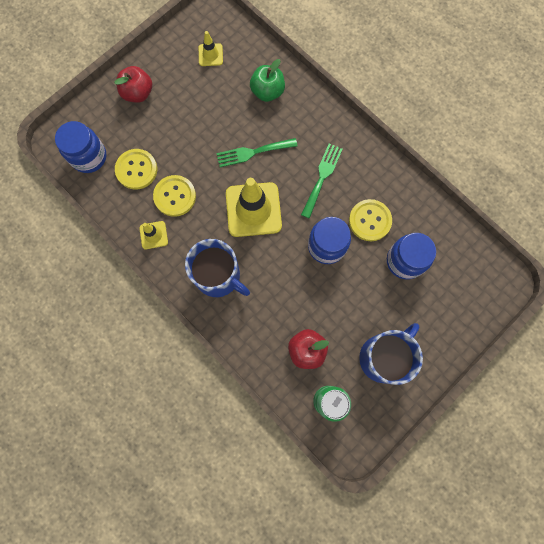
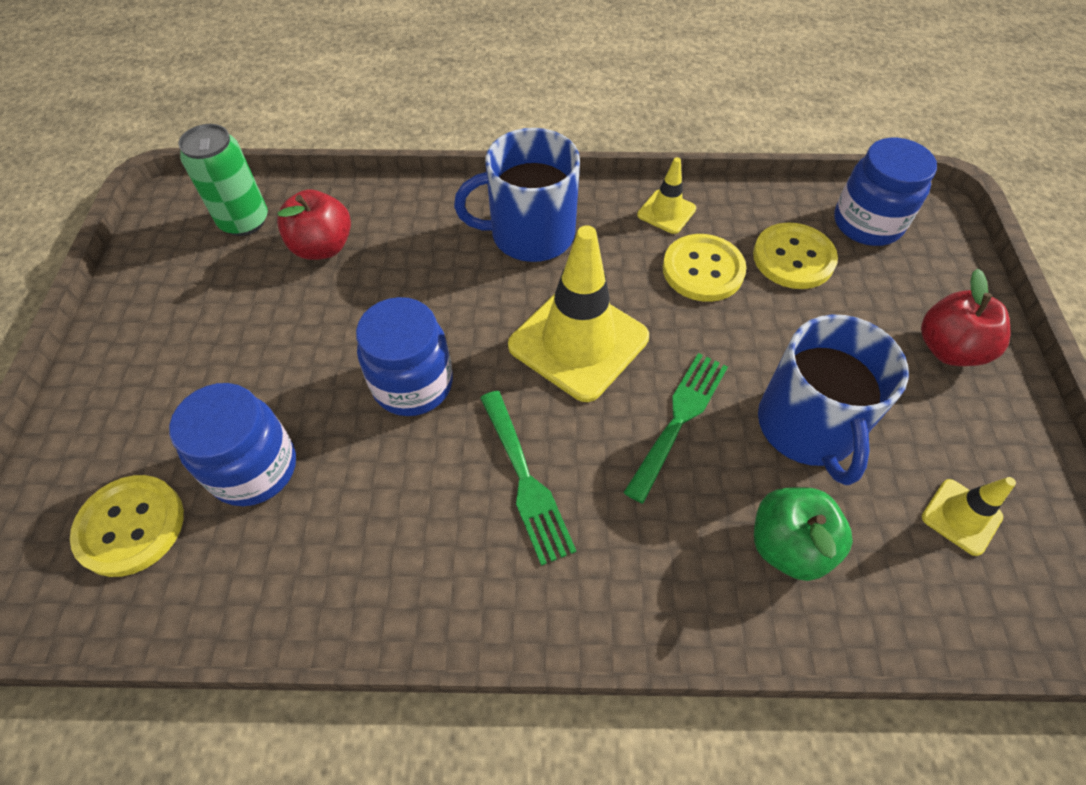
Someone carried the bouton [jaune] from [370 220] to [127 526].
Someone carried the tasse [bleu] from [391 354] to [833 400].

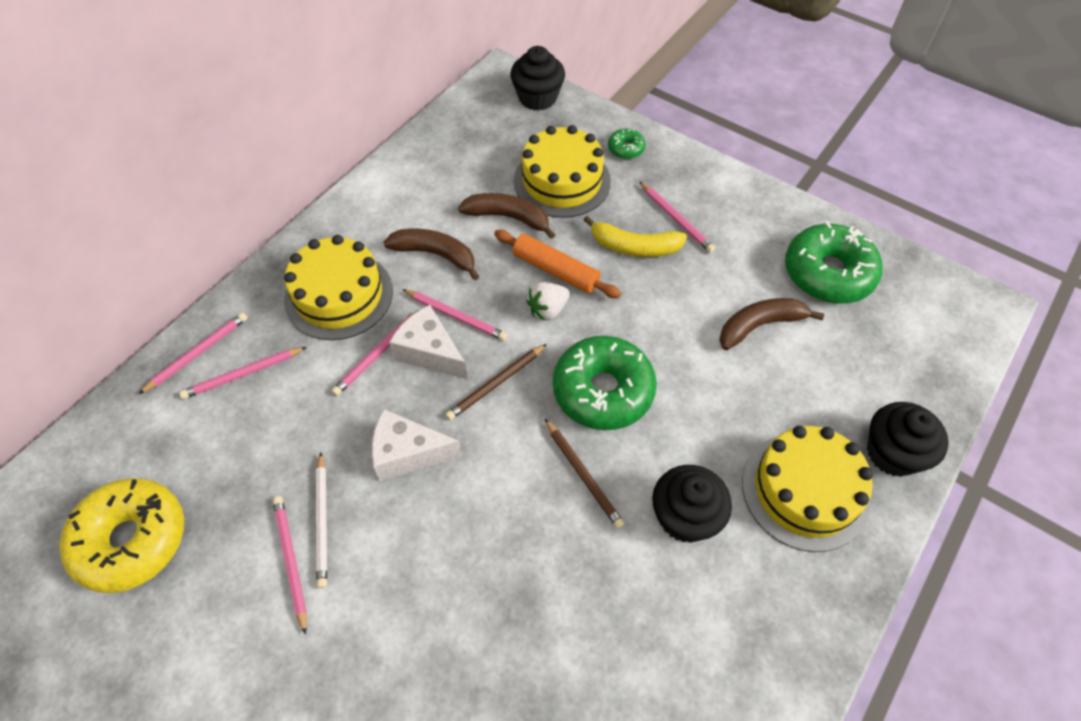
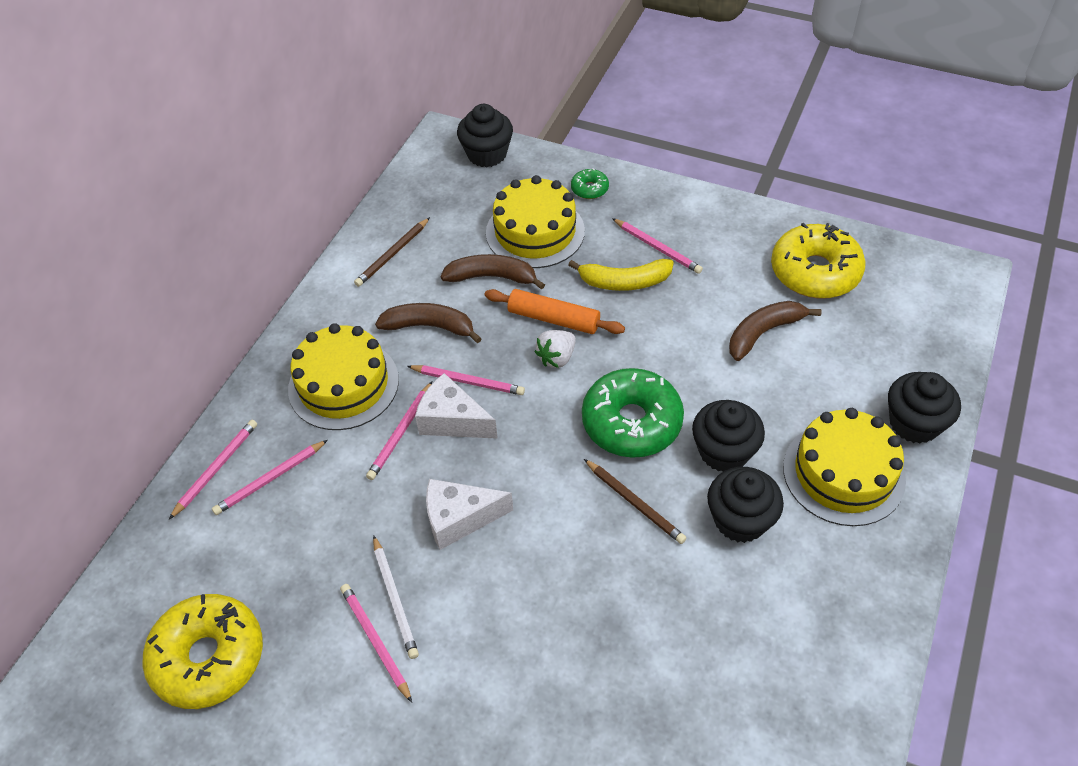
Someone carried the crayon [marron] from [496 382] to [392 252].
Someone repainted the beignet [vert] at [834 262], which became the beignet [jaune] at [818 261].
Someone put down the muffin [noir] at [728 435].

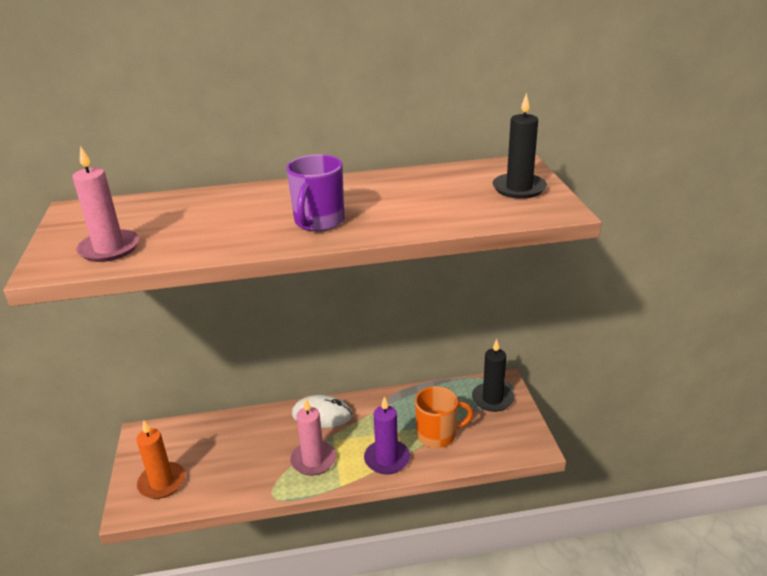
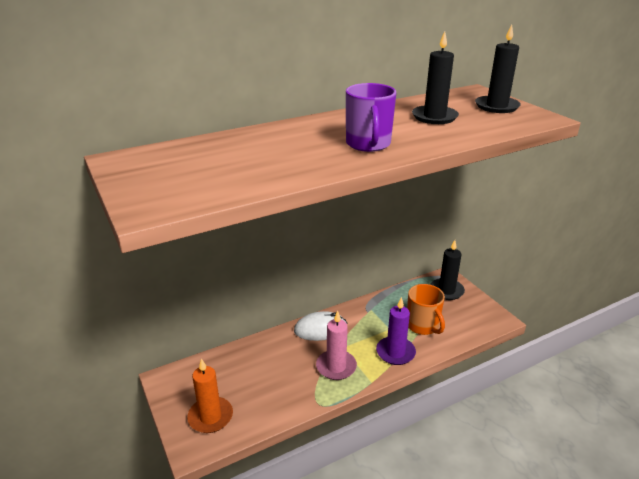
Someone took away the bougie [rose] at [105 204].
Someone rotated the tasse [orange] at [444 417] by 90 degrees clockwise.
Someone put down the bougie [noir] at [435 77].

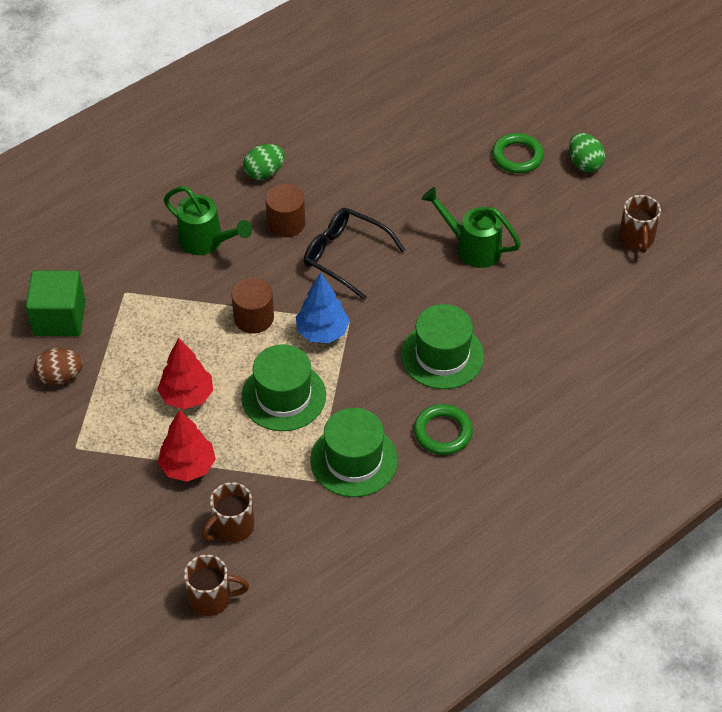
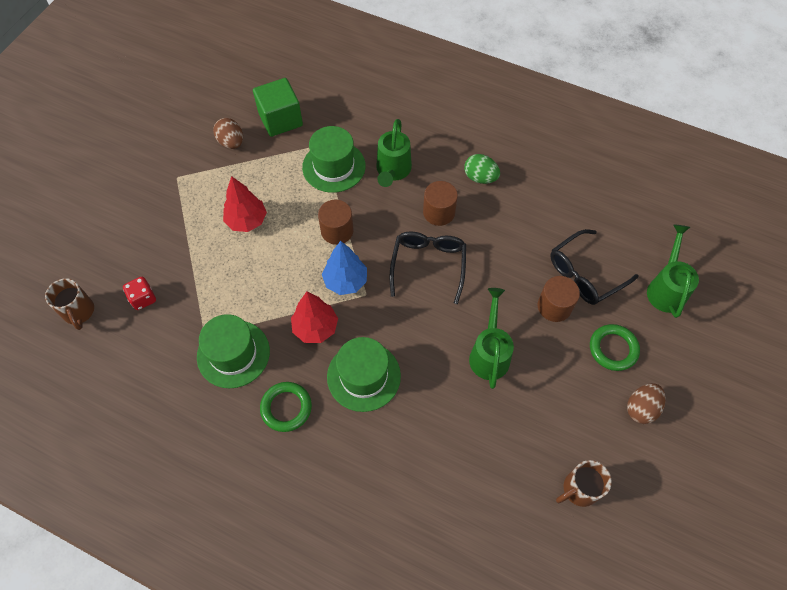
Someone carried the arbre [rouge] from [187 446] to [314 317].
Someone swapped the tasse [marron] at [228 512] for the dé [rouge] at [139 293].
Someone carried the chapeau [vert] from [283 387] to [334 159].
Someone repainted the œuf [vert] at [587 152], which became the œuf [marron] at [646 403].
Someone put down the cylindre [marron] at [559 299].
Someone put down the lunettes [noir] at [594 267].
Someone put down the arrosoir [vert] at [673 271].

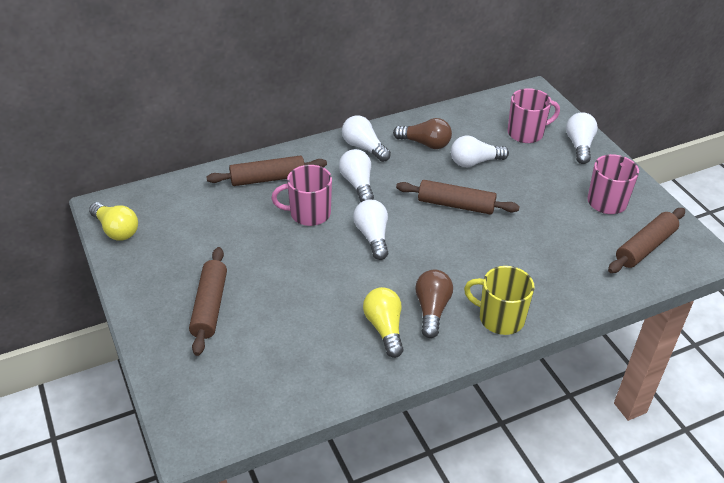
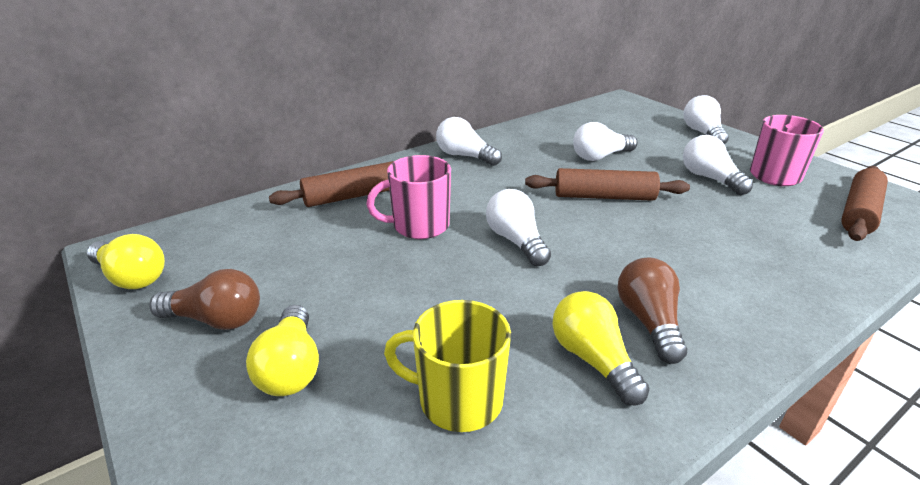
Someone swapped the rouleau à pâtisserie [marron] at [208 301] for the ampoule [jaune] at [282 350].
Someone carried the ampoule [blanc] from [356 175] to [718 165].
Someone carried the ampoule [marron] from [422 133] to [204 299].
Someone carried the tasse [jaune] from [499 300] to [447 366].
Someone took away the tasse [rose] at [534 115].

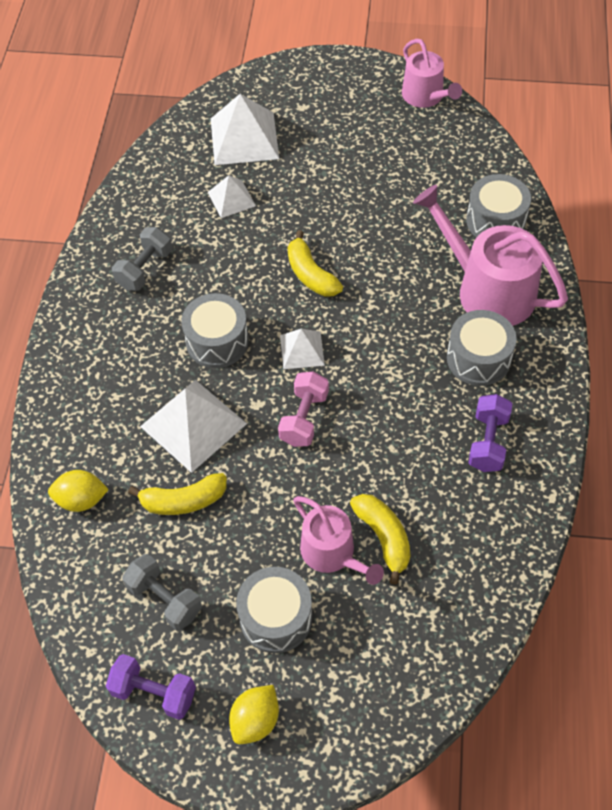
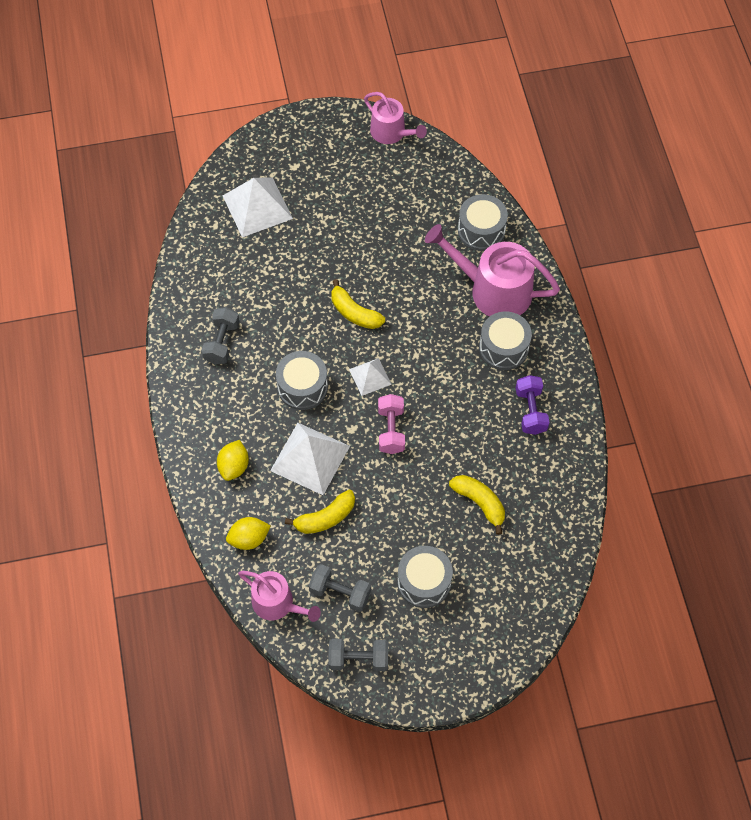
Someone repainted the haltère [violet] at [151 687], which became the haltère [gris] at [358 655].
Someone took away the pyramide [blanc] at [232 196].
Someone carried the citron [jaune] from [254 714] to [233 460].
Someone carried the arrosoir [rose] from [338 540] to [279 596].

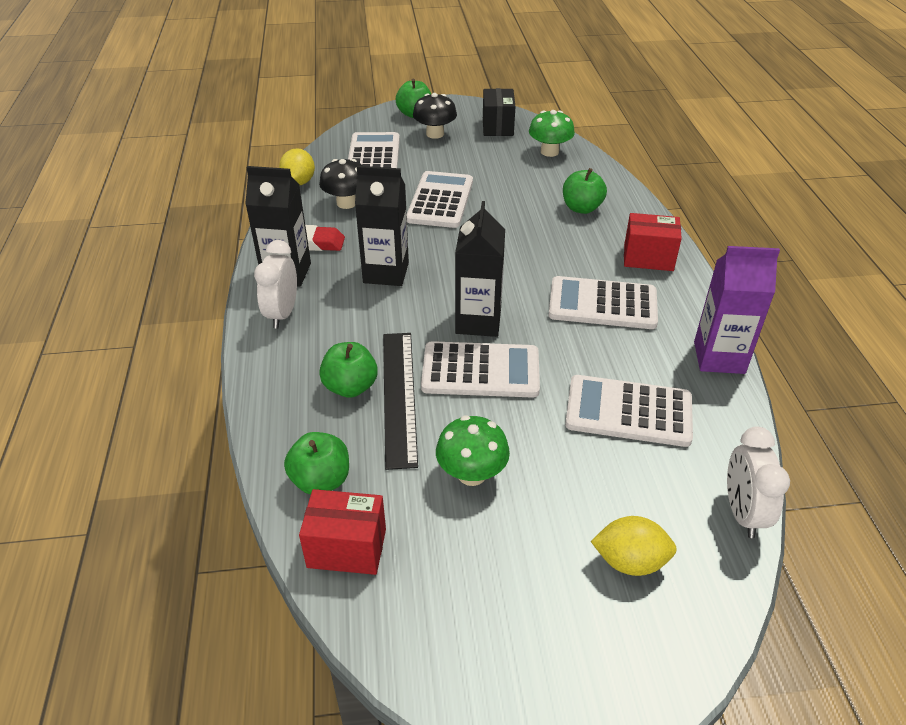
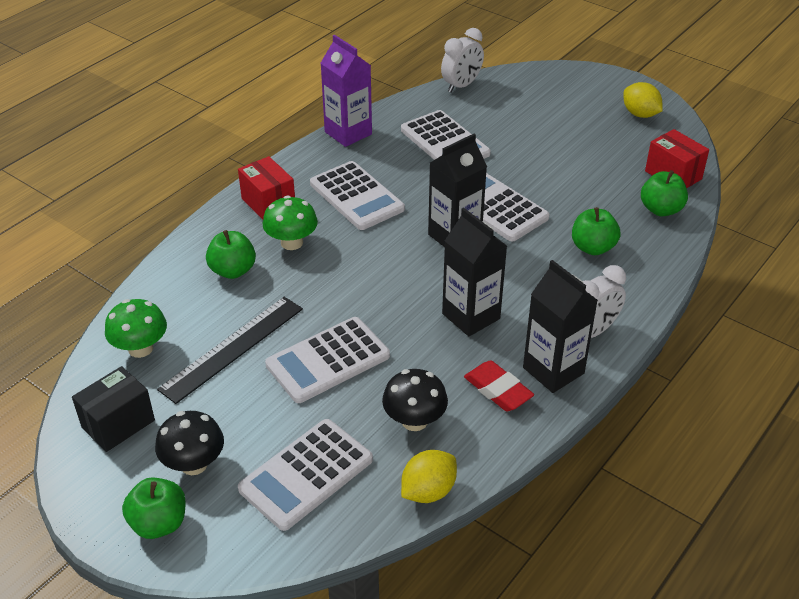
Someone carried the règle [noir] from [400 401] to [230 350].
Someone carried the champignon [vert] from [473 450] to [290 223].
Someone carried the citron [jaune] from [634 546] to [643 100].

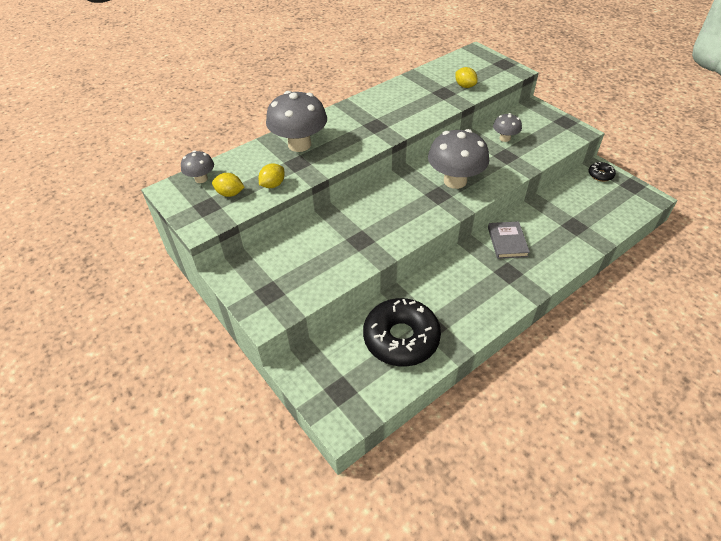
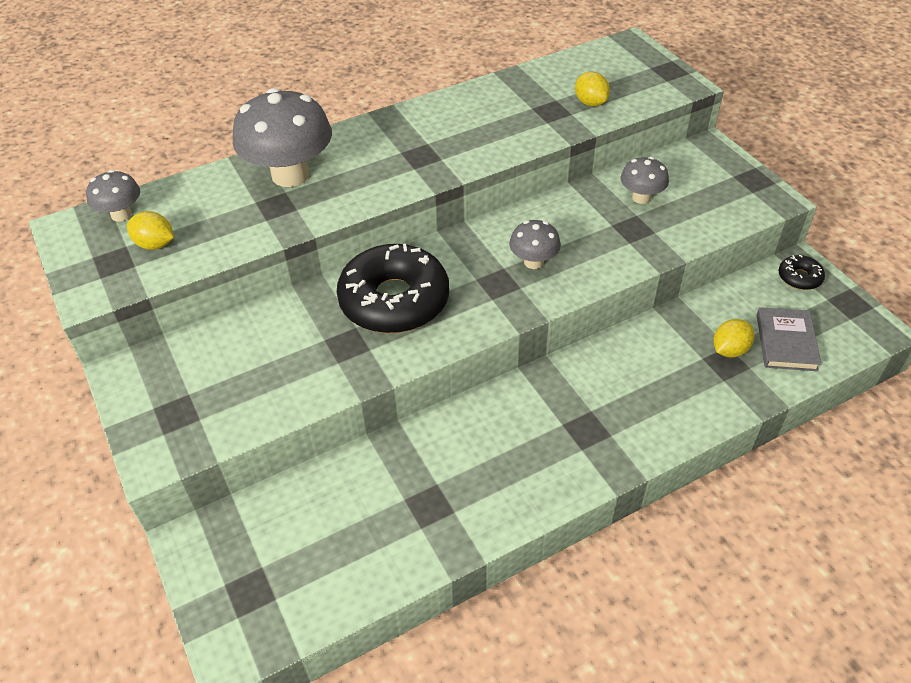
Someone carried the citron [jaune] from [272 175] to [733 338].
Someone carried the beignet [noir] from [402 332] to [393 288].
Someone scaled the champignon [gris] at [458 159] by 0.51.
Someone carried the livre [gris] from [509 240] to [789 339].

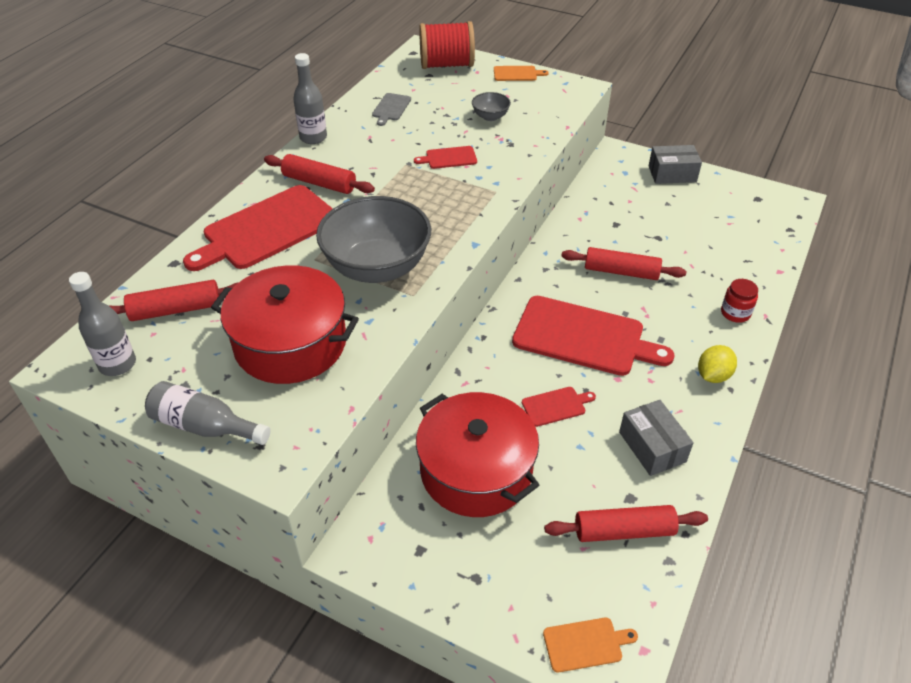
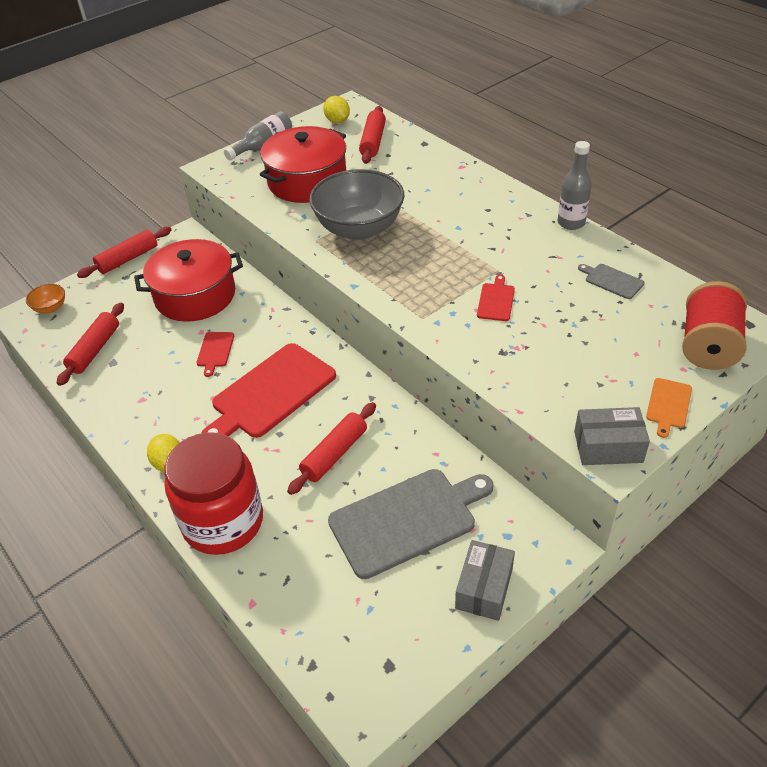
Someone swapped the bouteille [gris] at [102 324] for the citron [jaune] at [336 109].
Someone took away the planche à découper [rouge] at [258 228].
Someone carried the rouleau à pâtisserie [rouge] from [319 174] to [124 252].
Someone took away the bol [gris] at [491 106].
Someone swapped the planche à découper [orange] at [590 645] for the bol [orange] at [45 299].
Someone carried the boîte [gris] from [656 438] to [612 436].
Someone scaled the bocal [rouge] at [739 301] by 2.48.
Someone put down the planche à découper [gris] at [411 524].

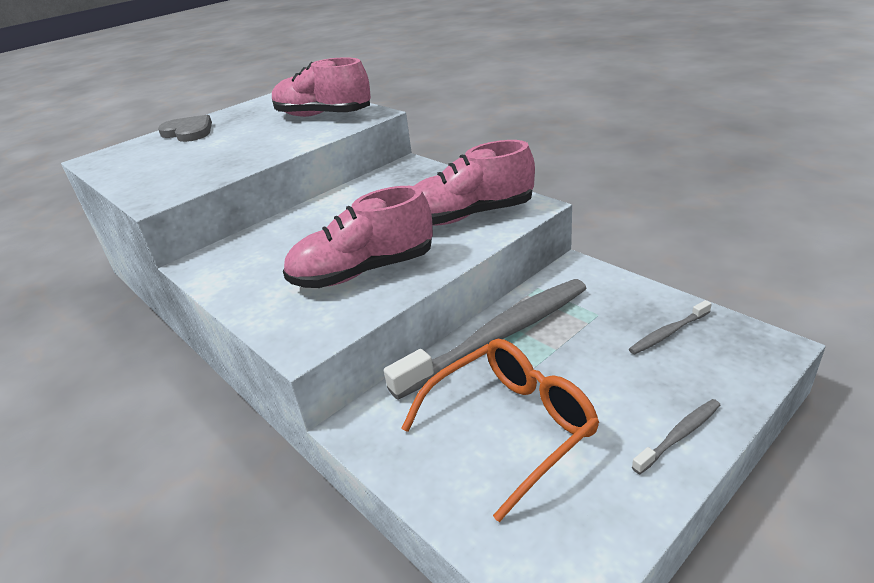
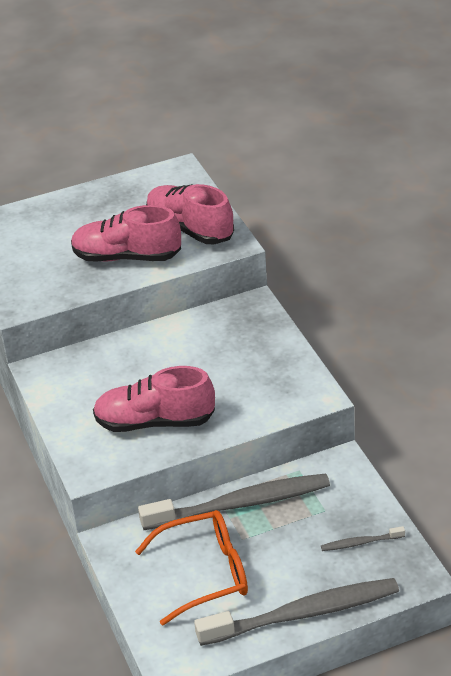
Someone took away the cœur [gris] at [185 128].
Someone carried the chaussure [rose] from [474 183] to [126 233].
Someone scaled the brosse à dents [gris] at [676 436] by 2.35.

